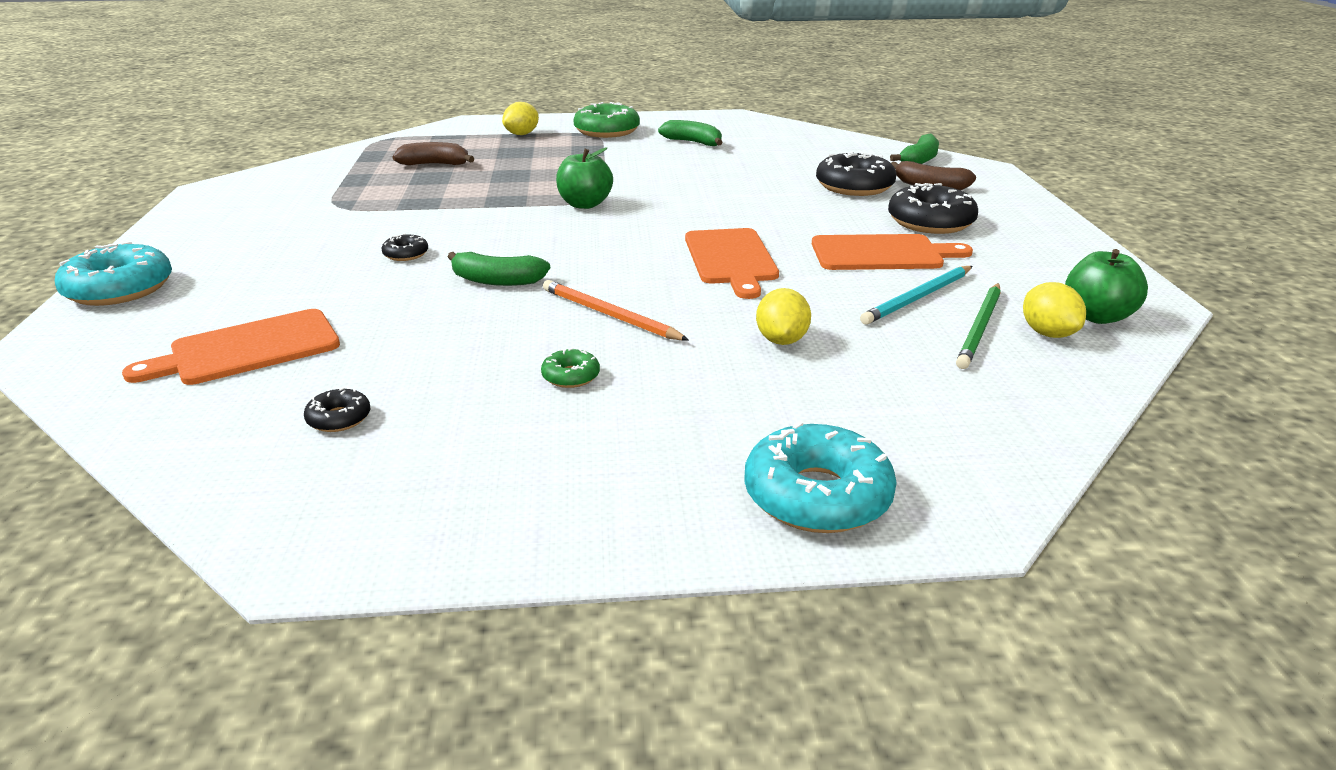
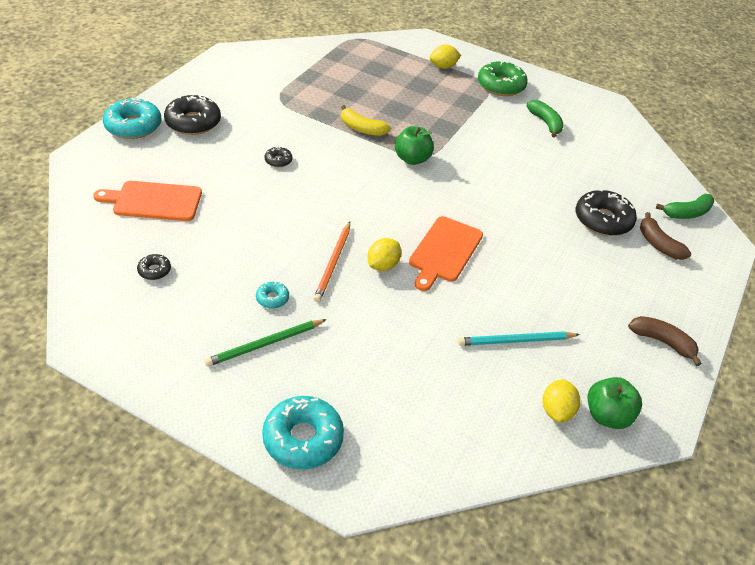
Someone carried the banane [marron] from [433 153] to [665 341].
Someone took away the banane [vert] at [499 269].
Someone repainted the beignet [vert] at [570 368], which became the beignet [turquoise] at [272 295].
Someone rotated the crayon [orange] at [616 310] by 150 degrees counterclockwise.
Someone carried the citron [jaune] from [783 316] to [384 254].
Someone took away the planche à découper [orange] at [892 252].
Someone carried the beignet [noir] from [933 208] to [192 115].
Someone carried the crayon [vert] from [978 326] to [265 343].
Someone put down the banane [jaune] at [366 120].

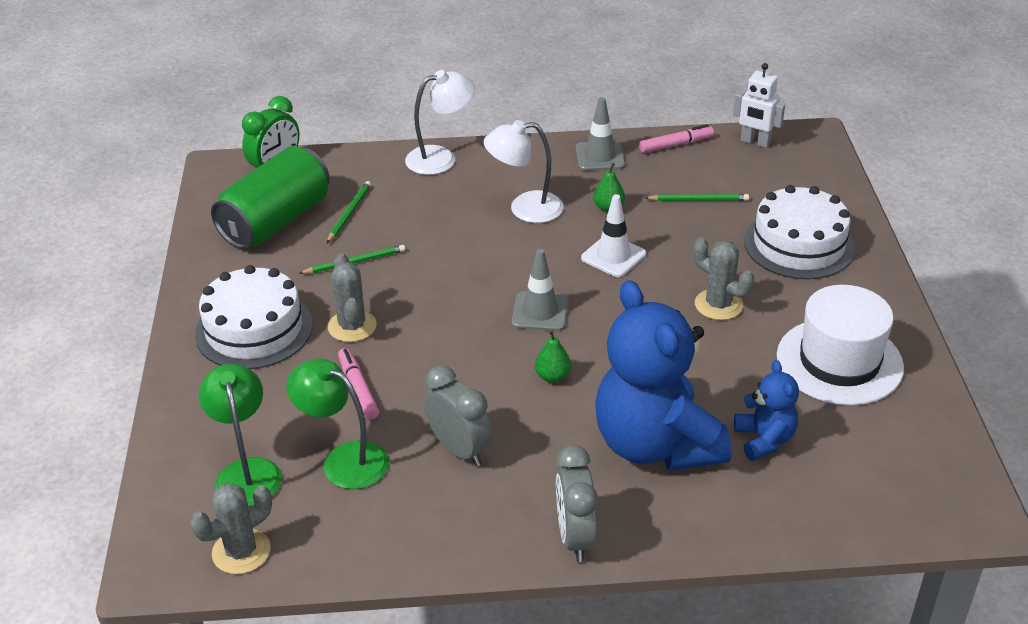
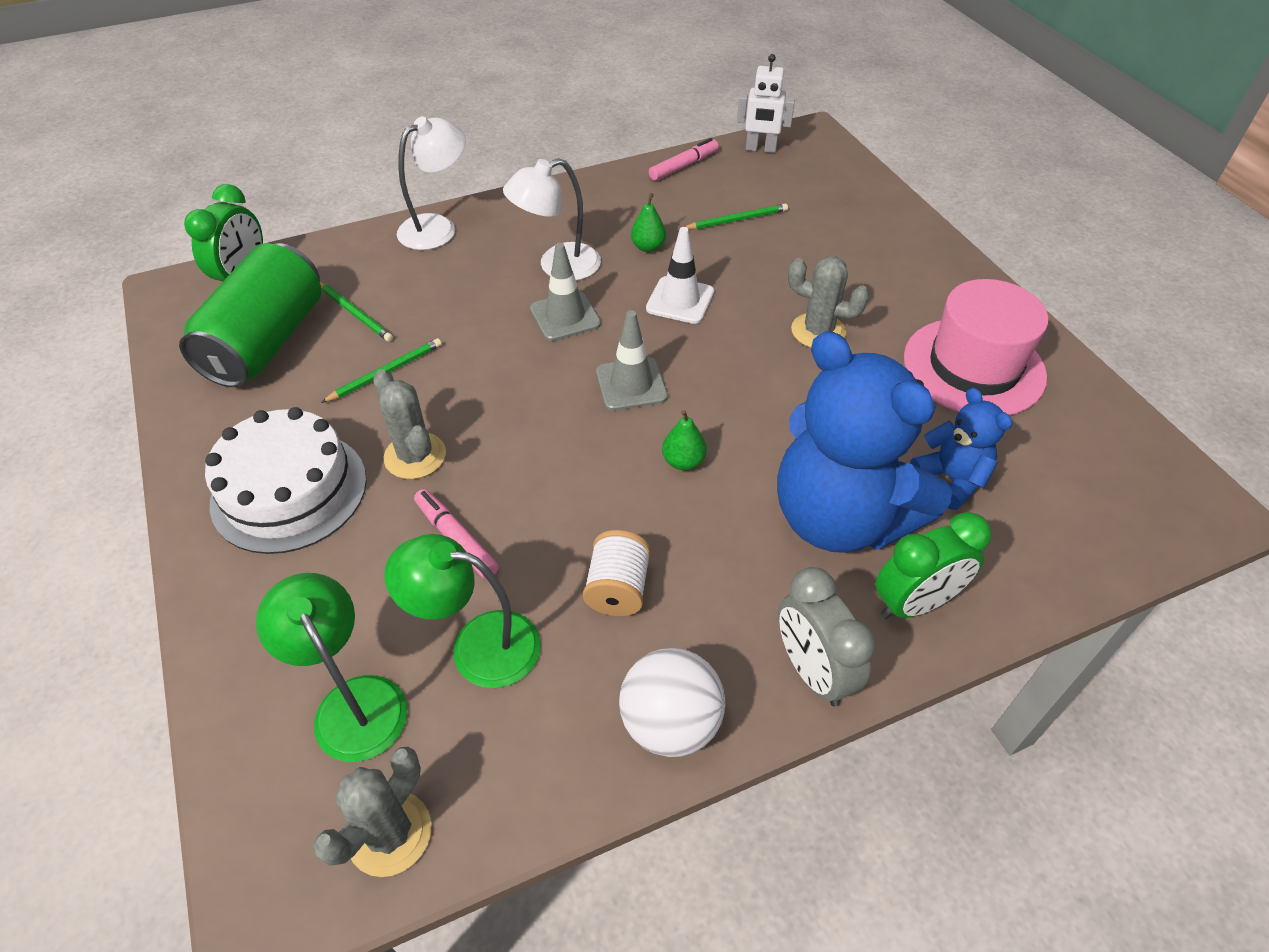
Someone rotated the crayon [vert] at [349 212] by 135 degrees clockwise.
Someone swapped the réveil [gris] at [458 415] for the bobine [blanc] at [617 573].
Someone carried the cône de chantier [gris] from [600 134] to [565 292].
Someone took away the gâteau [blanc] at [799 232].
Someone repainted the chapeau [blanc] at [840 345], which became the chapeau [rose] at [976 347].
Someone put down the balle [blanc] at [672 702].
Someone put down the réveil [vert] at [933 565].

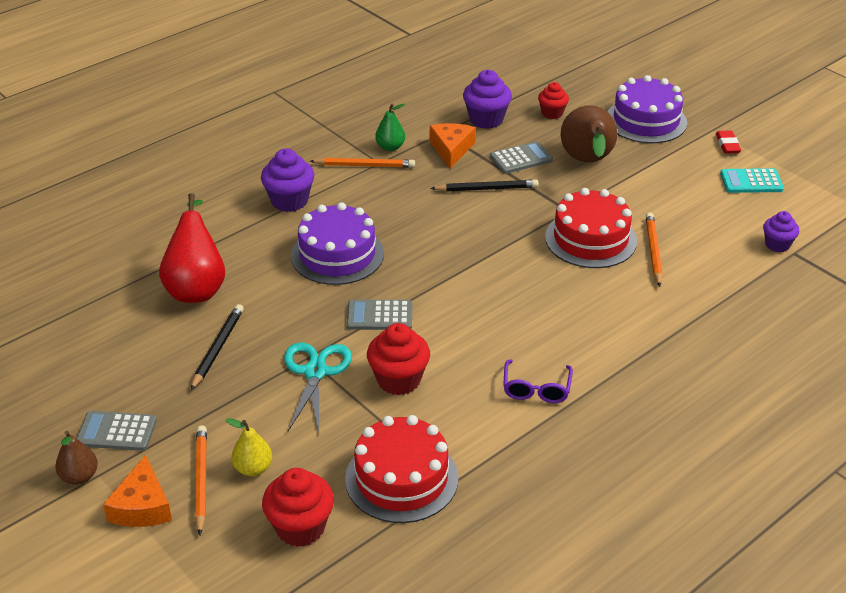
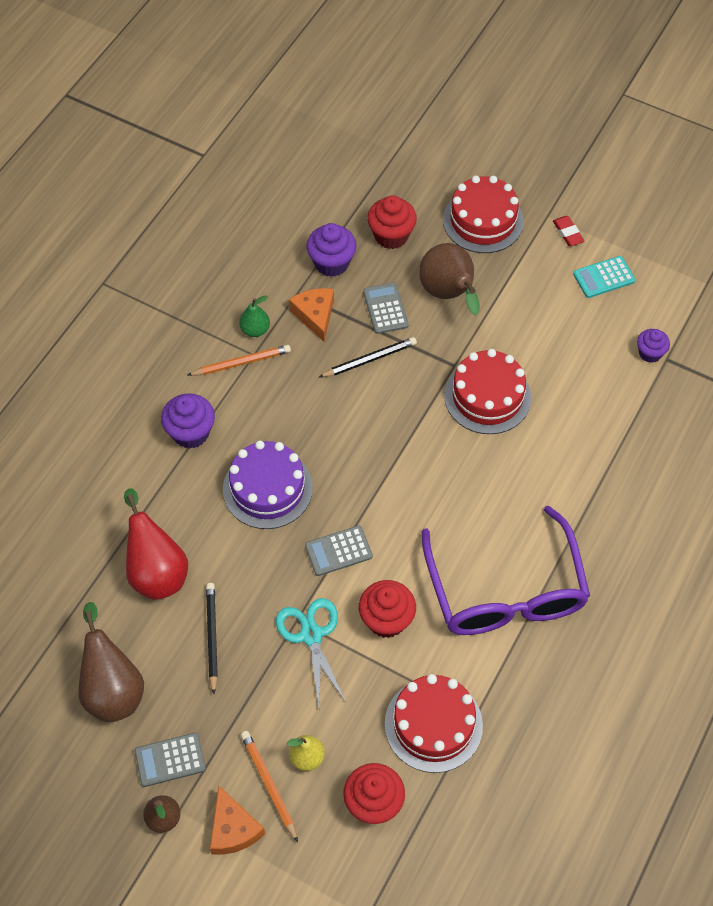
Someone rotated the calculatrice [gris] at [521 157] by 60 degrees counterclockwise.
Someone scaled the lunettes [violet] at [538 381] by 2.50.
Someone scaled the muffin [rouge] at [553 100] by 1.57.
Someone repainted the gâteau [violet] at [647 109], which became the gâteau [rouge] at [483 214].
Someone took away the crayon [orange] at [654 250].
Someone put down the poire [marron] at [111 662].

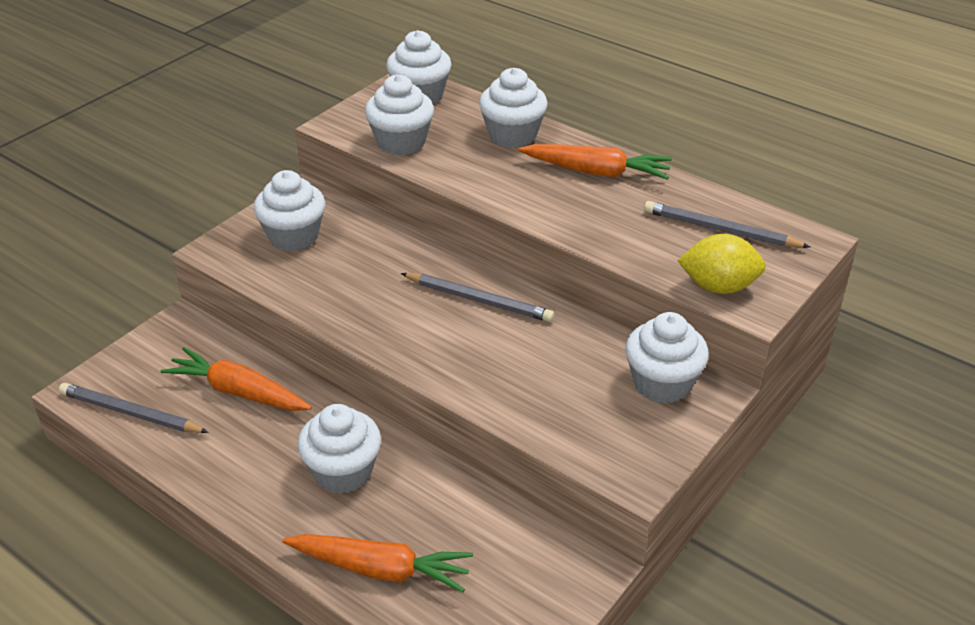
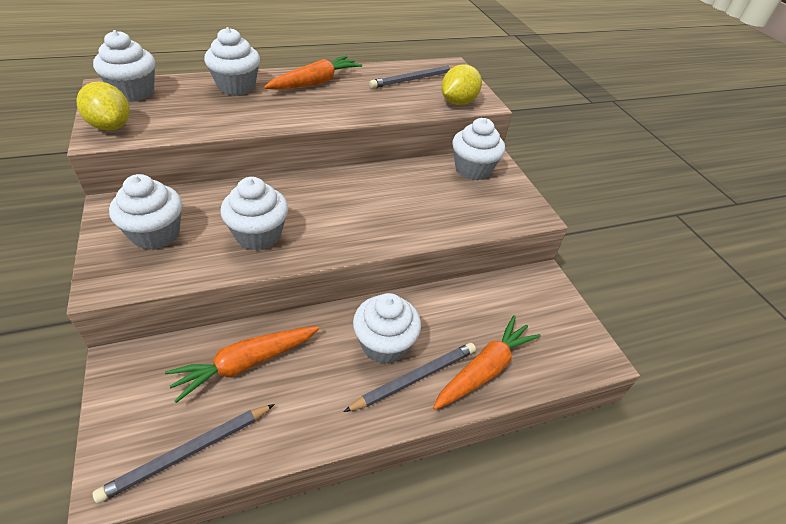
Someone carried the muffin [blanc] from [399 115] to [254 214].
Someone carried the crayon [gris] from [477 297] to [410 377].
Someone put down the citron [jaune] at [103 106].

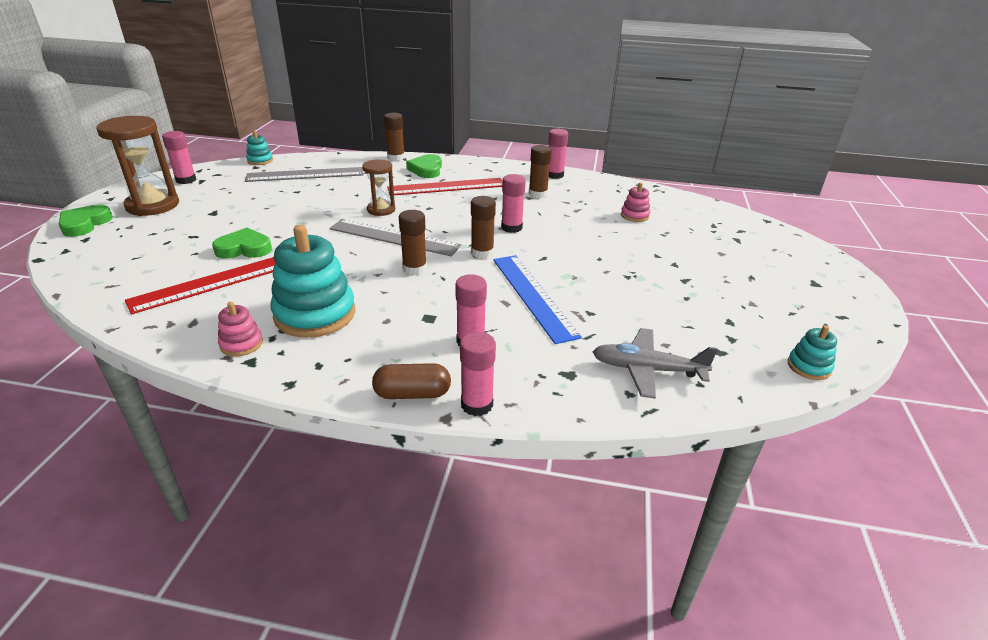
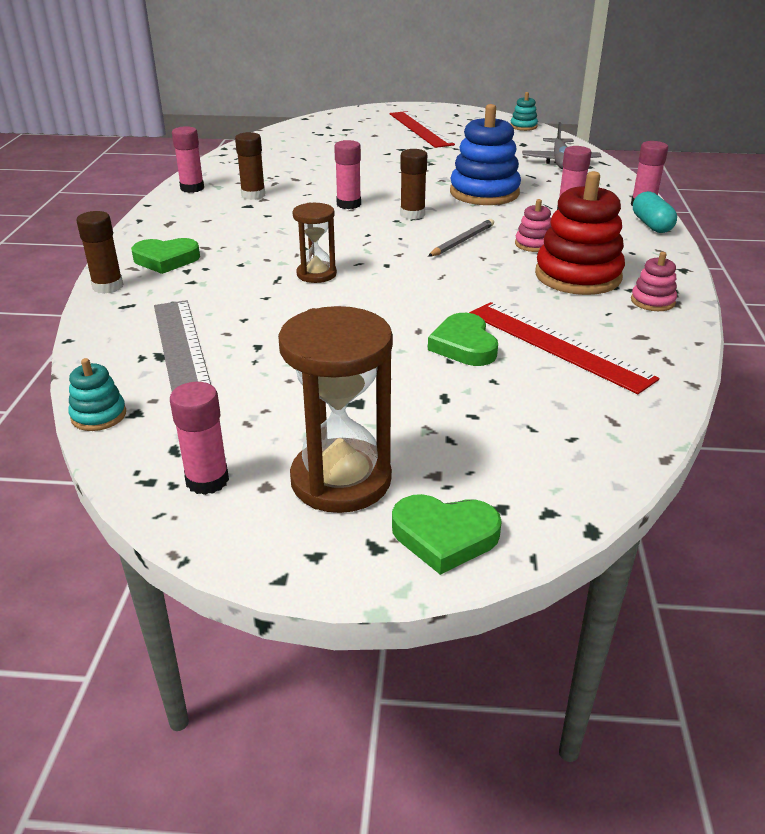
Someone repainted the jouet à empiler [turquoise] at [312 281], which became the jouet à empiler [rouge] at [580 233].
Someone took away the règle [gris] at [395 237].
Someone repainted the gélule [marron] at [411 381], which became the gélule [turquoise] at [655 212].
Someone carried the règle [rouge] from [445 186] to [422 129].
Someone swapped the bâton de colle [marron] at [413 242] for the crayon [gris] at [461 238].
Someone swapped the règle [bleu] at [537 299] for the jouet à empiler [bleu] at [485 154].
Someone carried the jouet à empiler [rose] from [635 202] to [533 225].

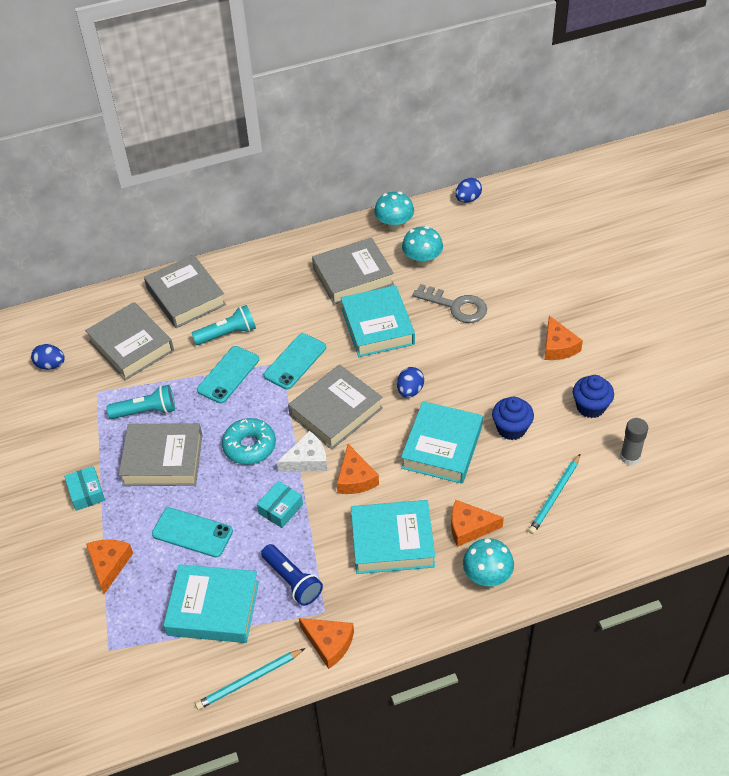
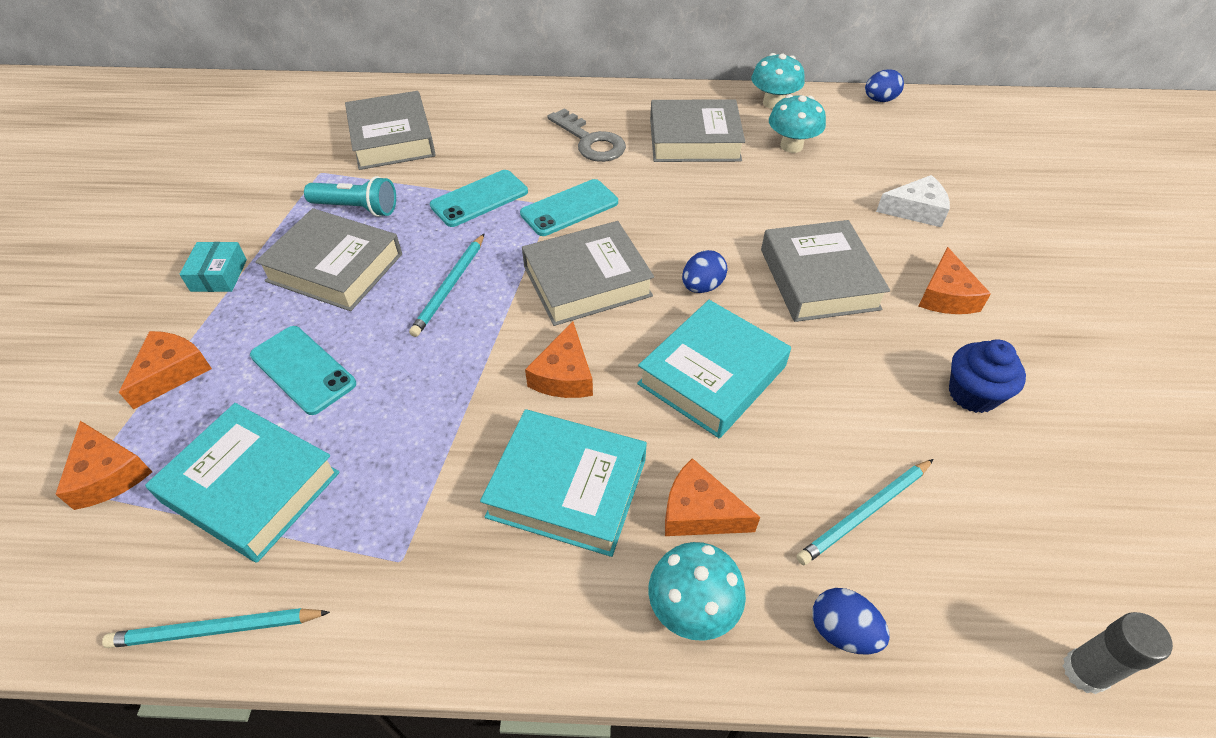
Someone carried the œuf [bleu] from [48 357] to [851 621].
Someone carried the livre [gris] from [185 291] to [825 271].
Someone took away the lampe de poche [turquoise] at [224 325].
Someone swapped the beignet [turquoise] at [249 441] for the crayon [turquoise] at [446 285].
Someone took away the boîte [turquoise] at [280 504].
Someone took away the lampe de poche [bleu] at [292 575].
Someone carried the fromage [blanc] from [302 451] to [913 201].
Someone carried the fromage [orange] from [326 643] to [103 465].
Someone took away the livre [turquoise] at [378 321].
Someone carried the clé [gris] from [449 303] to [586 135].
Someone took away the muffin [bleu] at [513 418].
Someone carried the bâton de colle [gris] from [634 441] to [1118 653].

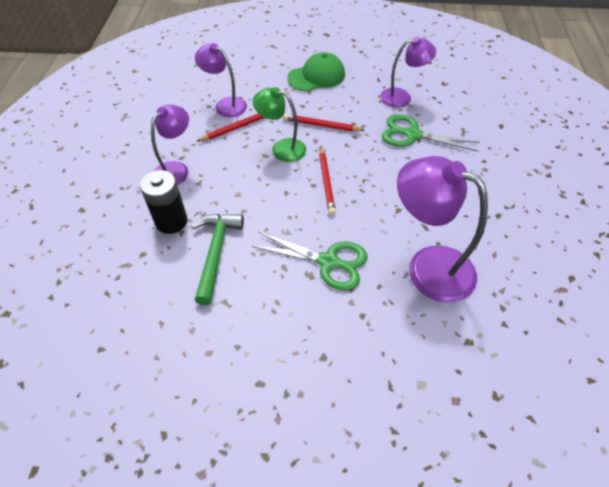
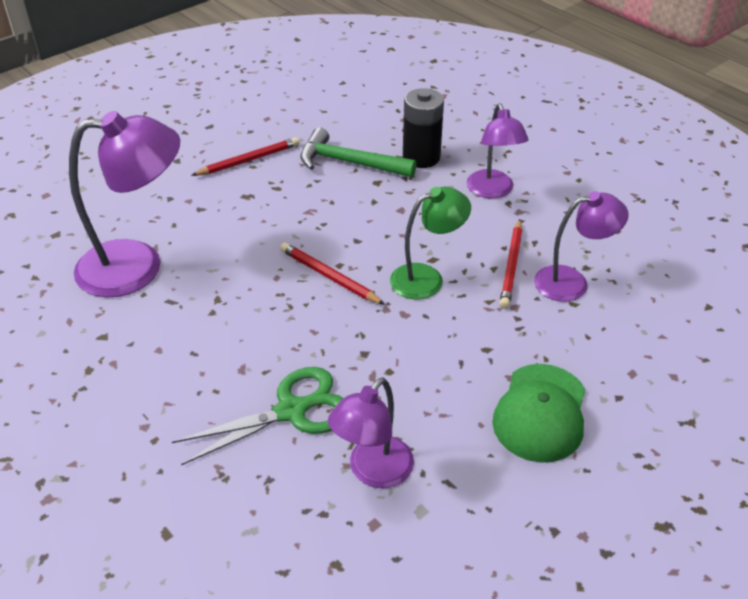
Someone rotated the marteau [vert] at [217 259] by 150 degrees clockwise.
Someone took away the ciseaux [vert] at [310 261].
Someone carried the crayon [rouge] from [324 122] to [245 156].

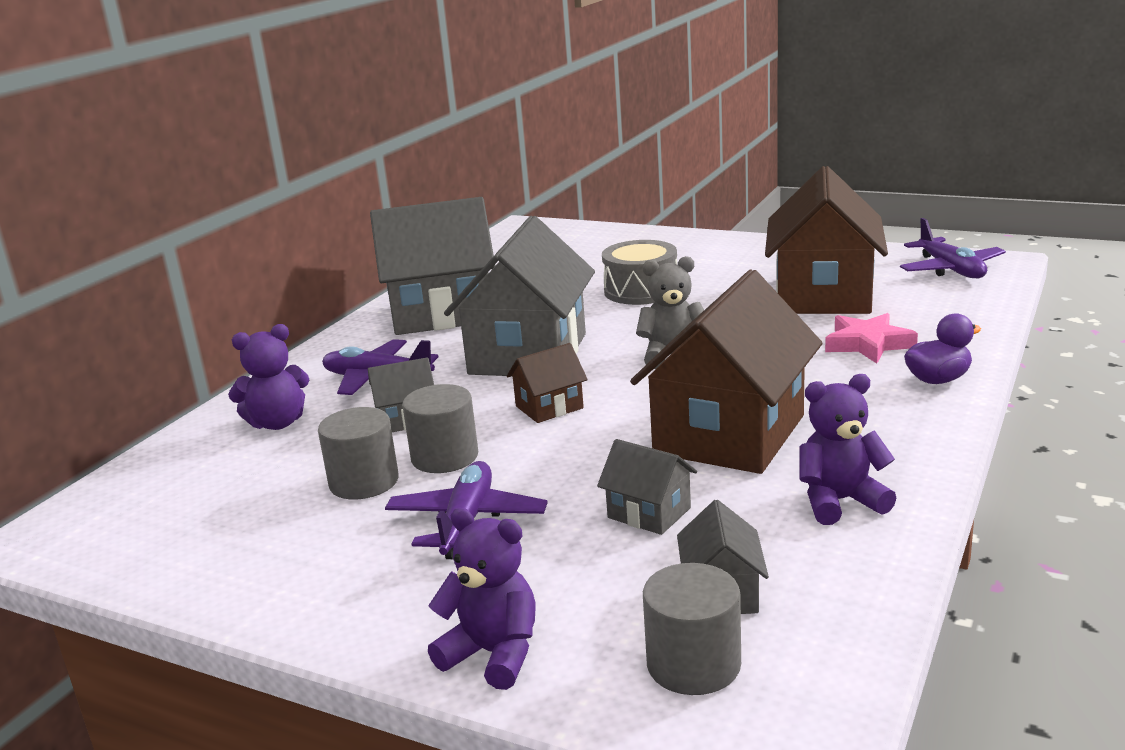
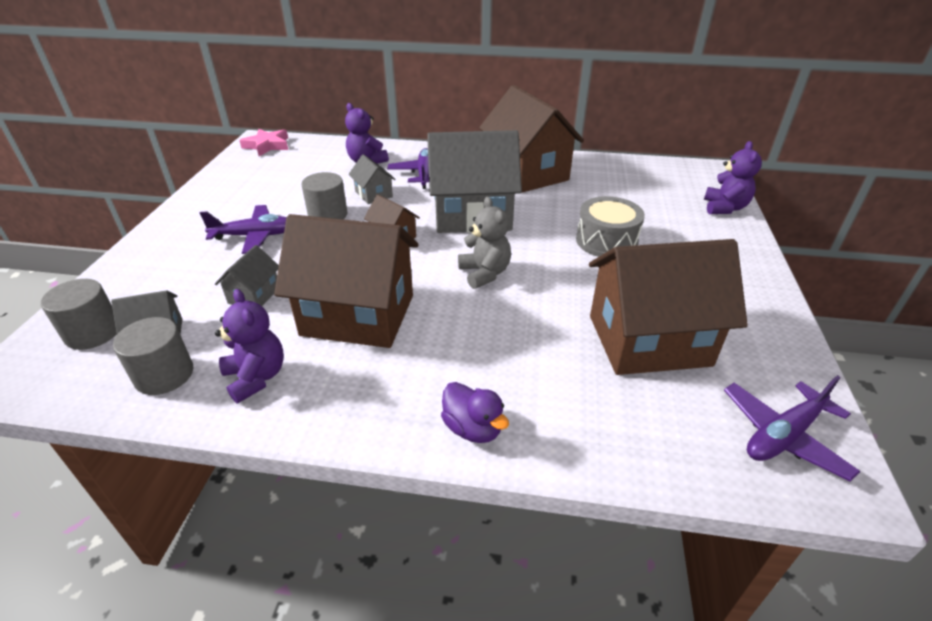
Someone carried the cylindre [gris] from [358 453] to [153 356].
Someone repainted the maison [gris] at [432 266], which became the maison [marron] at [531 138].
Someone carried the ours en peluche [violet] from [482 599] to [733 177].
Someone carried the étoile [rose] from [871 338] to [263 142].

